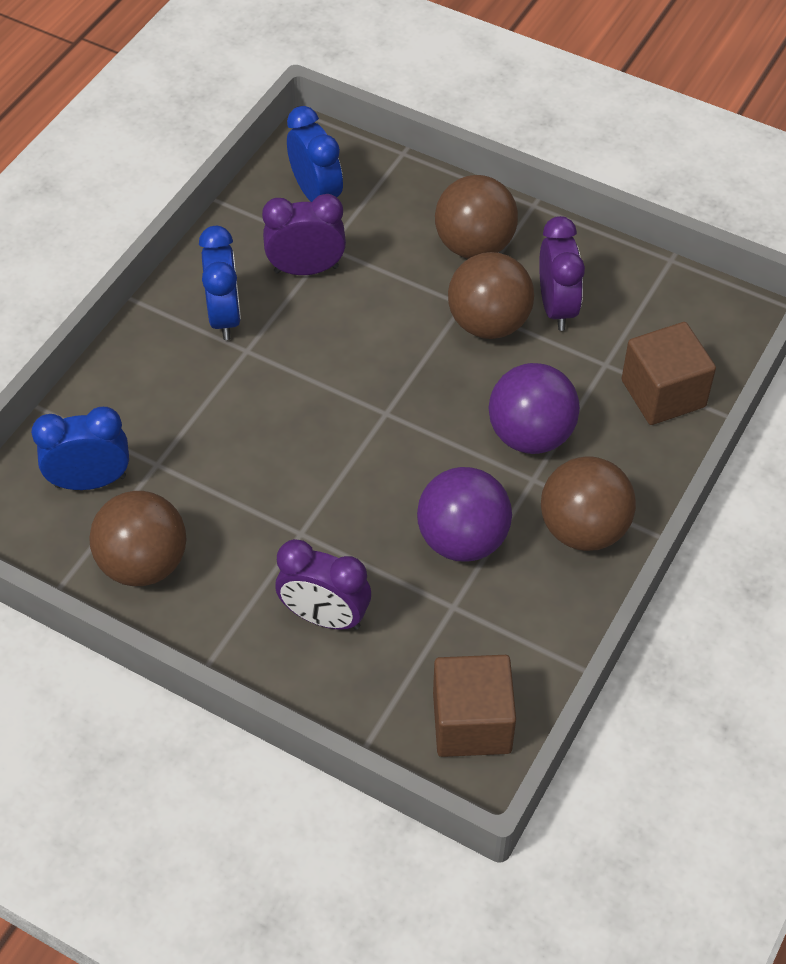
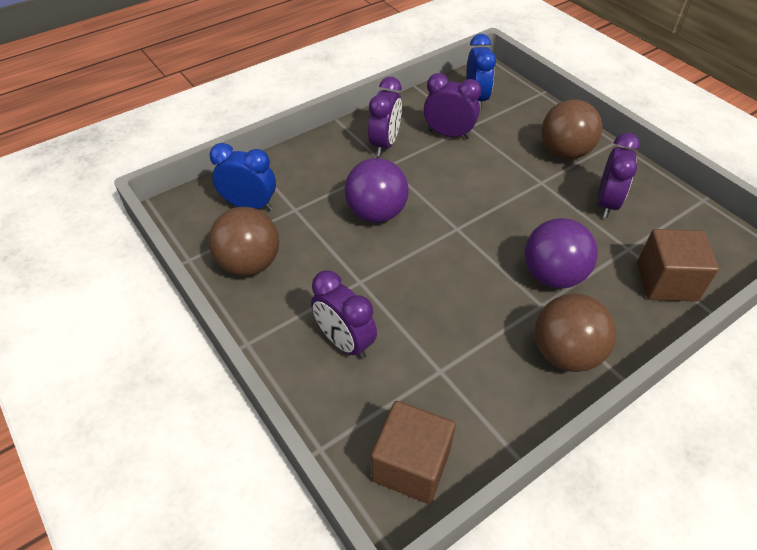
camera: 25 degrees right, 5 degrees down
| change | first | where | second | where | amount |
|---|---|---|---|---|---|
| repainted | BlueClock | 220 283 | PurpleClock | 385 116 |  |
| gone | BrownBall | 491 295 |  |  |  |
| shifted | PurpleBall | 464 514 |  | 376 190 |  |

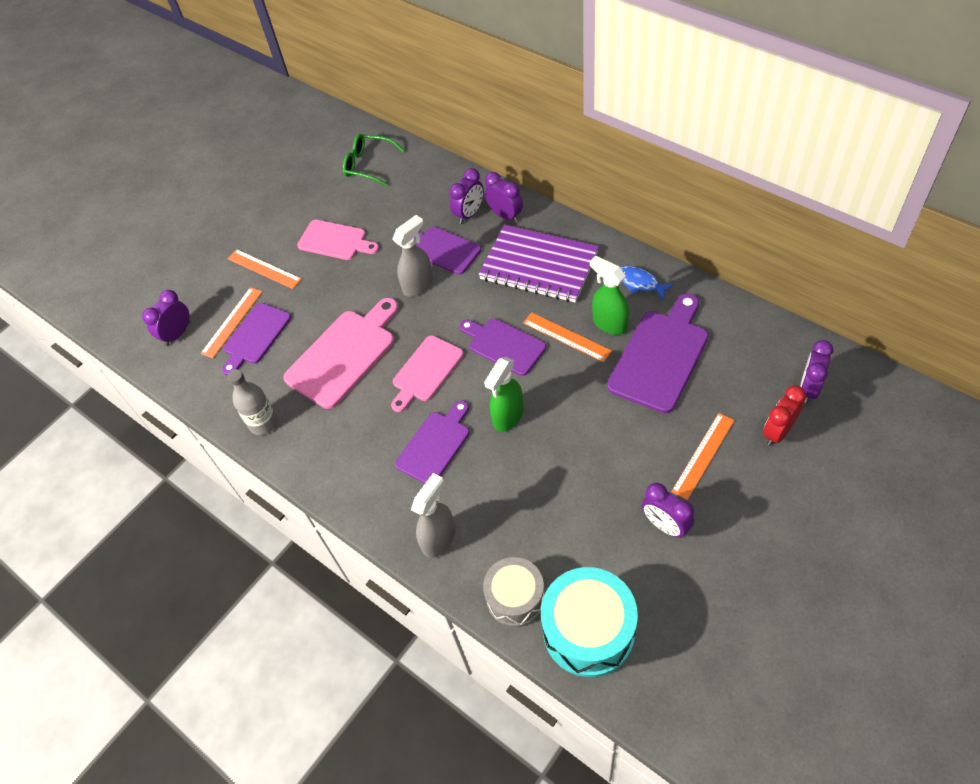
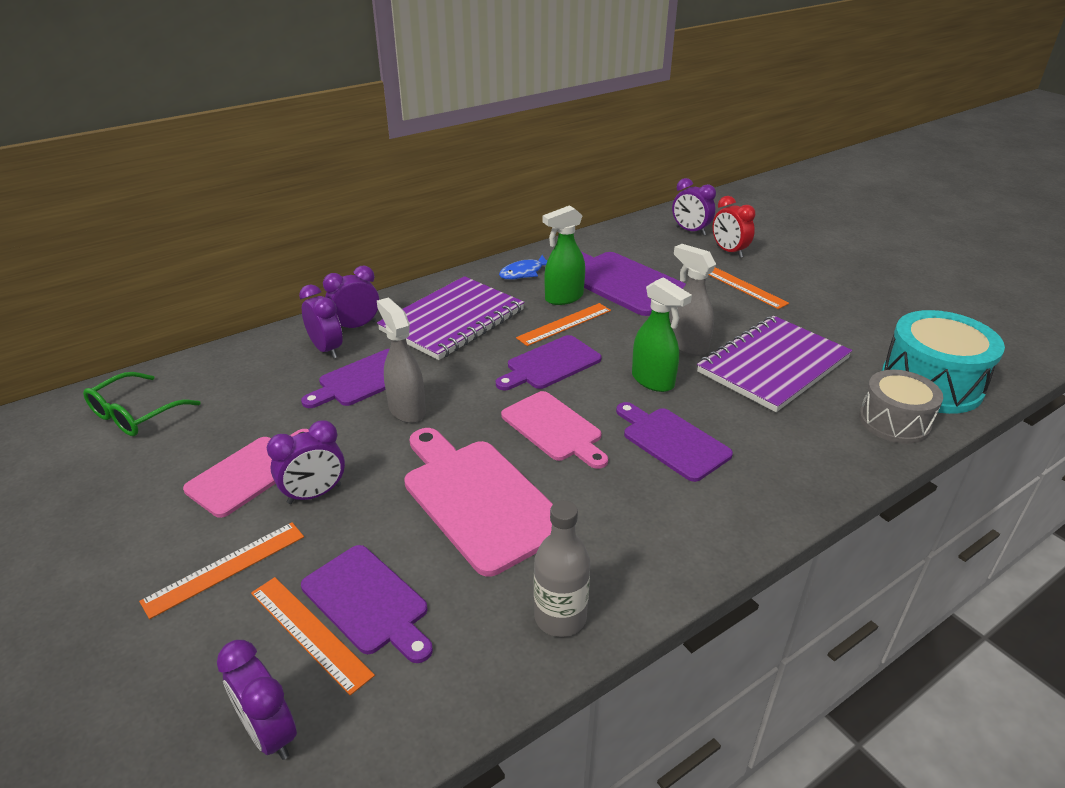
camera: 80 degrees left, 20 degrees down
| change | first | where | second | where | amount |
|---|---|---|---|---|---|
| shifted | GreySprayBottle | 433 515 |  | 692 300 |  |
| shifted | PurpleClock | 668 510 |  | 306 462 |  |
| new |  |  | PurpleNotebook | 774 364 |  |

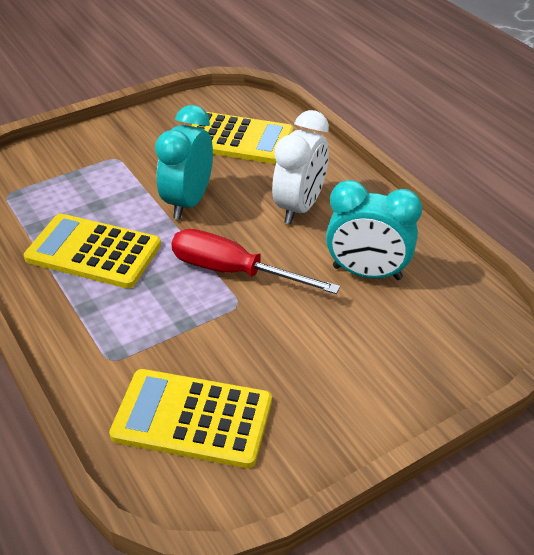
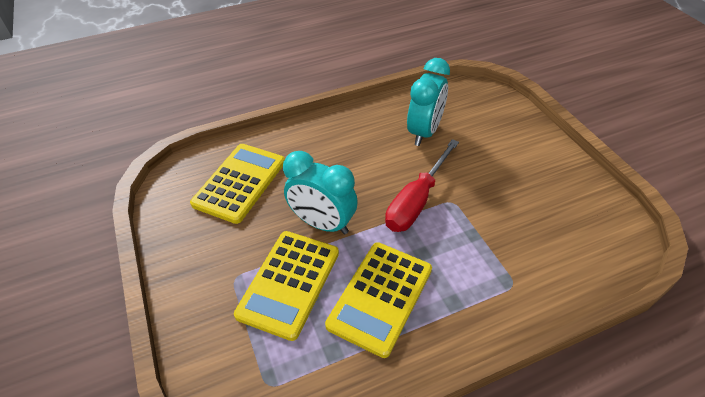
camera: 80 degrees left, 5 degrees up
| change | first | where | second | where | amount |
|---|---|---|---|---|---|
| gone | WhiteClock | 300 167 |  |  |  |
| shifted | YellowCalculator | 190 418 |  | 286 286 |  |

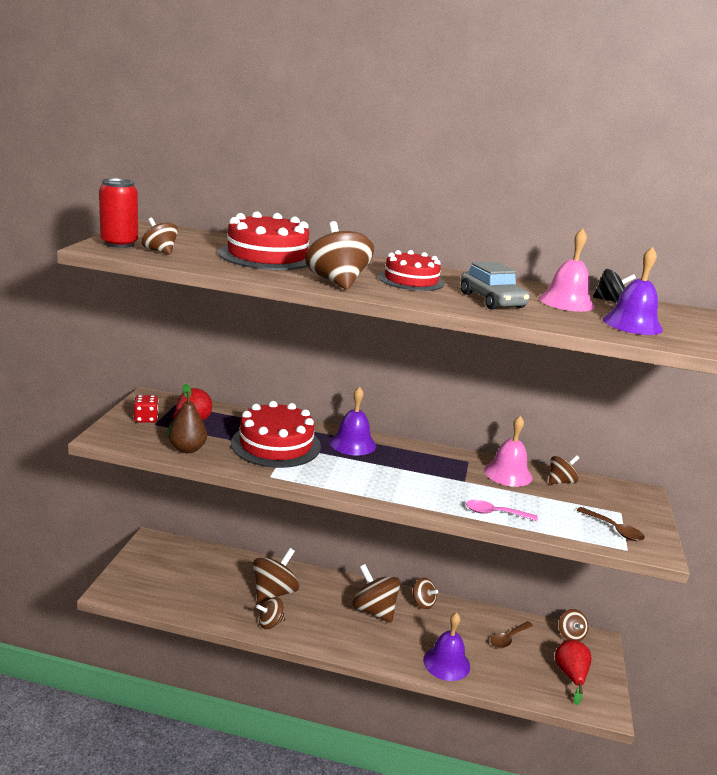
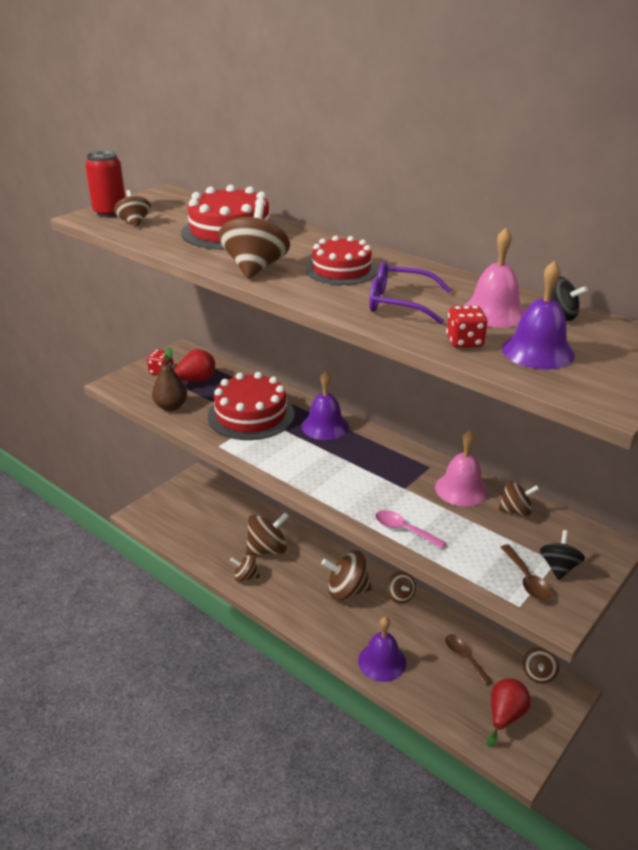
camera: 30 degrees right, 10 degrees up
| change | first | where | second | where | amount |
|---|---|---|---|---|---|
| swapped | GreyCar | 495 285 | PurpleGlasses | 410 293 |  |
| rotated | BrownSpinningTop | 376 593 |  | 346 575 | 75 degrees counterclockwise |
| rotated | BrownSpoon | 512 634 |  | 469 659 | 75 degrees clockwise |
| new |  |  | RedDice | 466 327 |  |
| new |  |  | BlackSpinningTop | 562 555 |  |

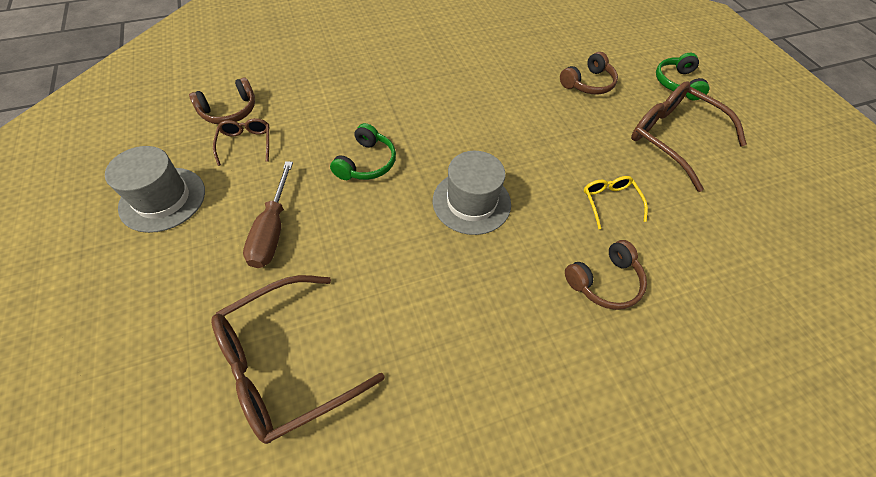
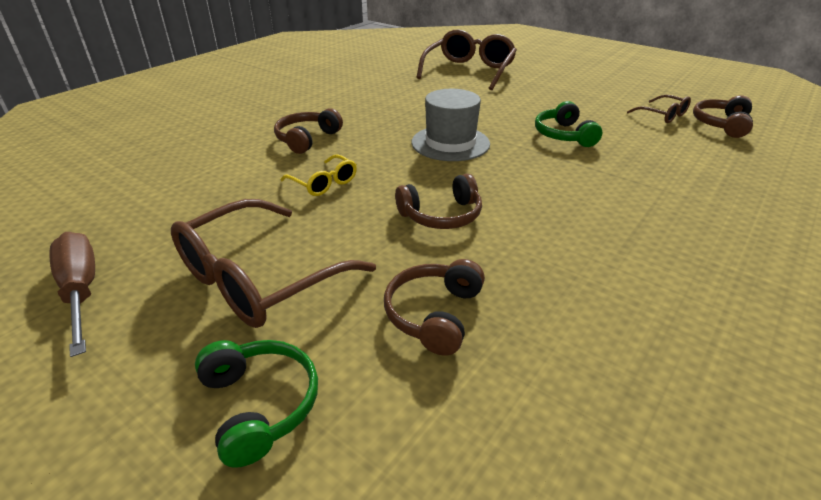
camera: 150 degrees right, 20 degrees down
| change | first | where | second | where | amount |
|---|---|---|---|---|---|
| rotated | BrownGlasses | 689 136 |  | 273 263 | 120 degrees clockwise |
| gone | GreyHat | 155 189 |  |  |  |
| shifted | BrownScrewdriver | 268 214 |  | 72 294 |  |
| new |  |  | BrownHeadphones | 438 201 |  |

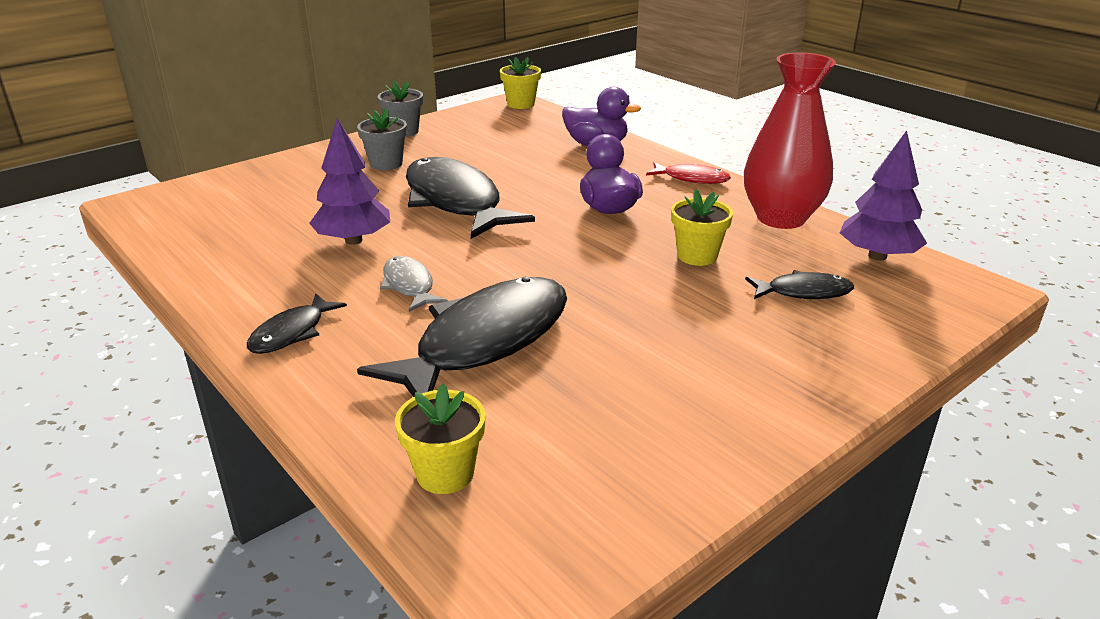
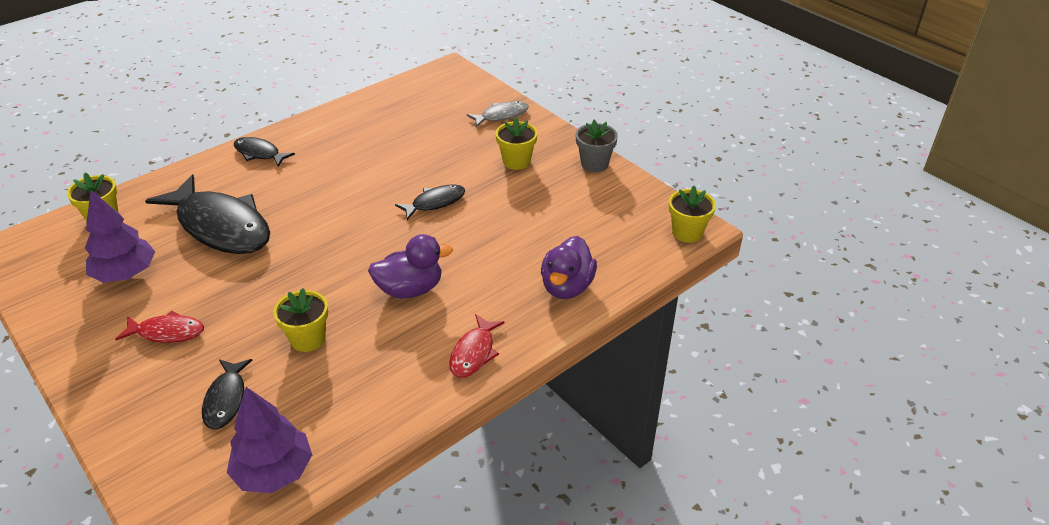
camera: 90 degrees right, 10 degrees up
| change | first | where | second | where | amount |
|---|---|---|---|---|---|
| gone | RedVase | 790 141 |  |  |  |
| repainted | GreyFlowerPot | 382 139 | YellowFlowerPot | 517 143 |  |
| shifted | PurpleTree | 349 181 |  | 120 236 |  |
| scaled | BlackFish | 470 198 |  | 430 202 | x0.48 |
| shifted | GreyFish | 414 284 |  | 498 114 |  |
| new |  |  | RedFish | 159 326 |  |

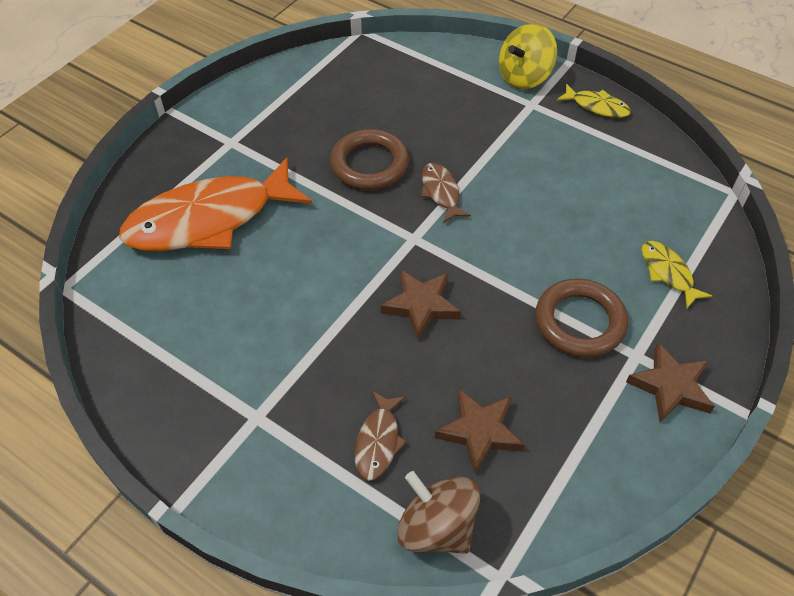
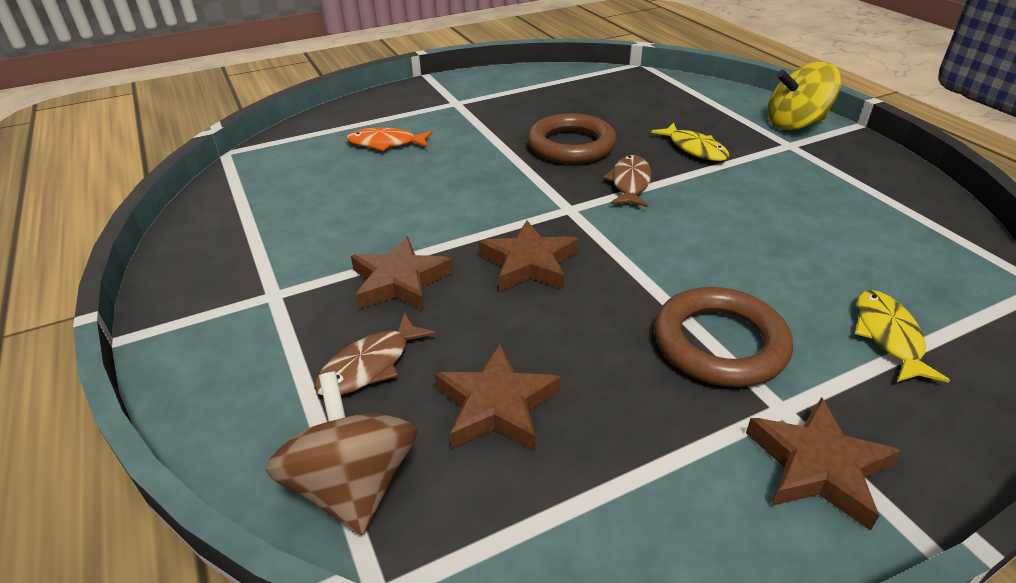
camera: 30 degrees right, 15 degrees down
| change | first | where | second | where | amount |
|---|---|---|---|---|---|
| shifted | YellowFish | 594 101 |  | 690 142 |  |
| scaled | OrangeFish | 215 204 |  | 390 139 | x0.43 |
| new |  |  | BrownStar | 402 273 |  |

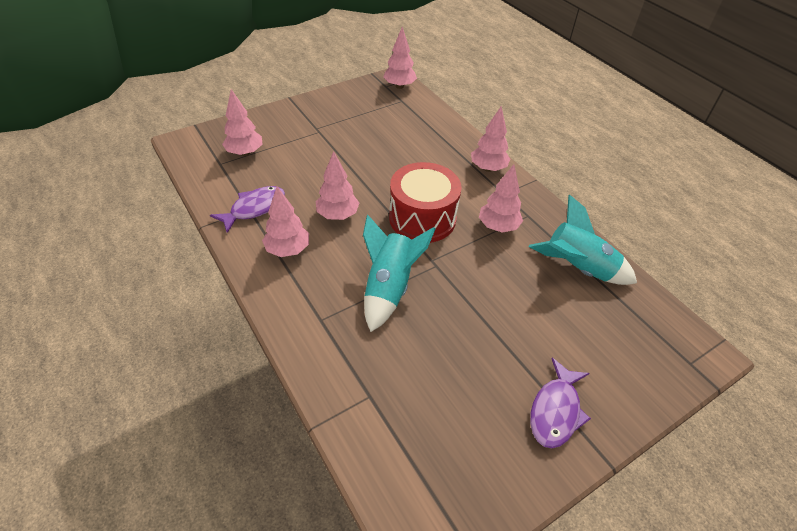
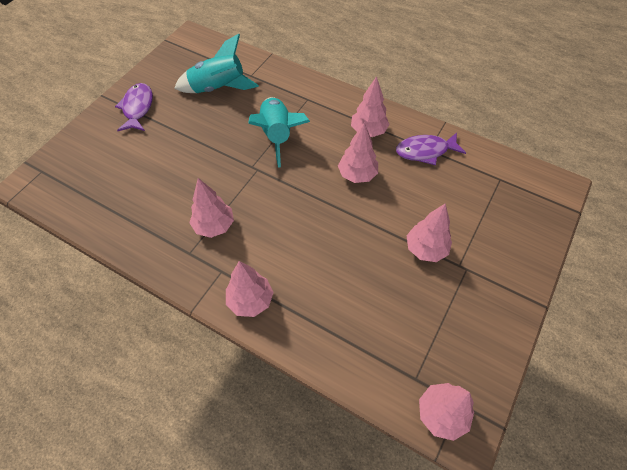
camera: 155 degrees right, 10 degrees up
| change | first | where | second | where | amount |
|---|---|---|---|---|---|
| shifted | PinkTree | 242 122 |  | 429 232 |  |
| gone | RedDrum | 425 202 |  |  |  |
| rotated | PurpleFish | 247 209 |  | 431 149 | 60 degrees clockwise |
| shifted | TurquoiseRocket | 583 240 |  | 216 63 |  |

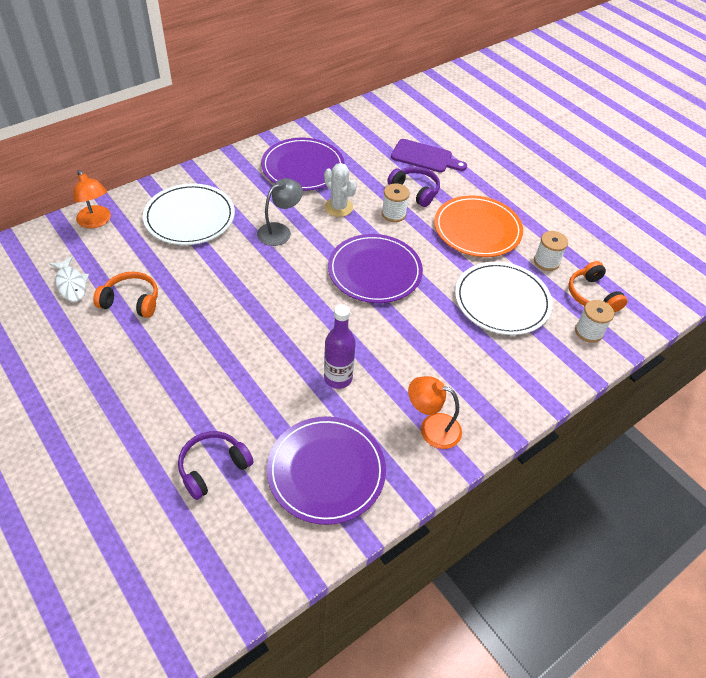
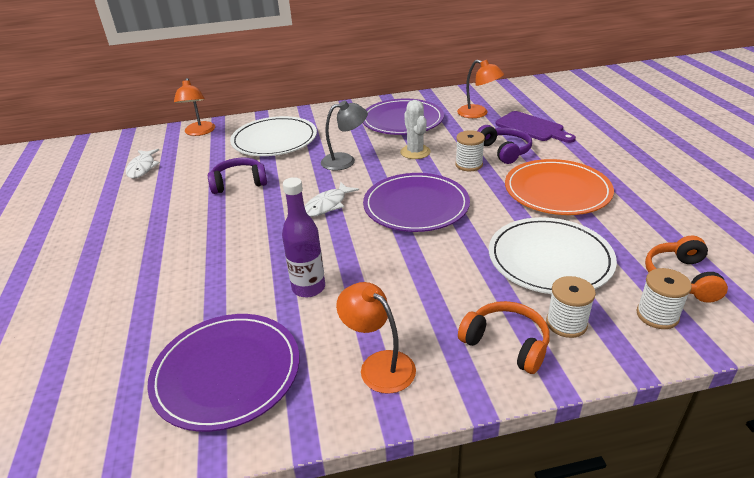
camera: 30 degrees right, 15 degrees down
| change | first | where | second | where | amount |
|---|---|---|---|---|---|
| shifted | WhiteSpool | 551 251 |  | 571 307 |  |
| shifted | OrangeHeadphones | 125 294 |  | 503 337 |  |
| shifted | PurpleHeadphones | 216 465 |  | 237 176 |  |
| new |  |  | OrangeLamp | 480 89 |  |
| new |  |  | WhiteFish | 332 199 |  |

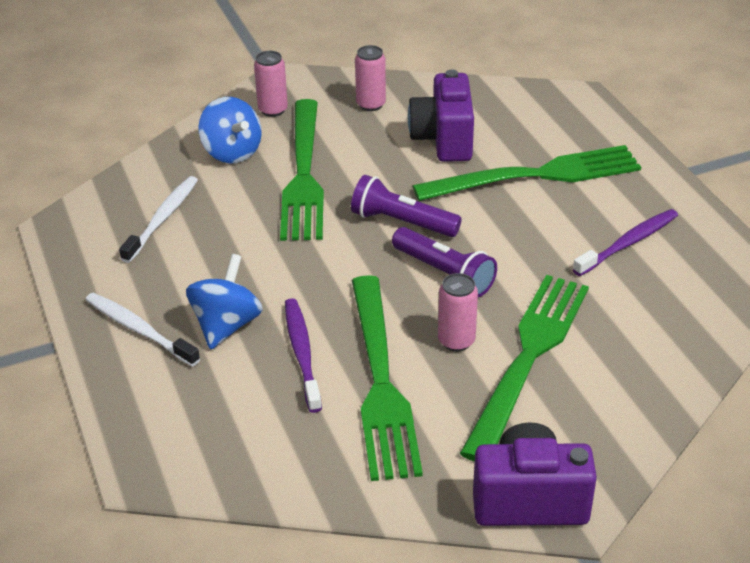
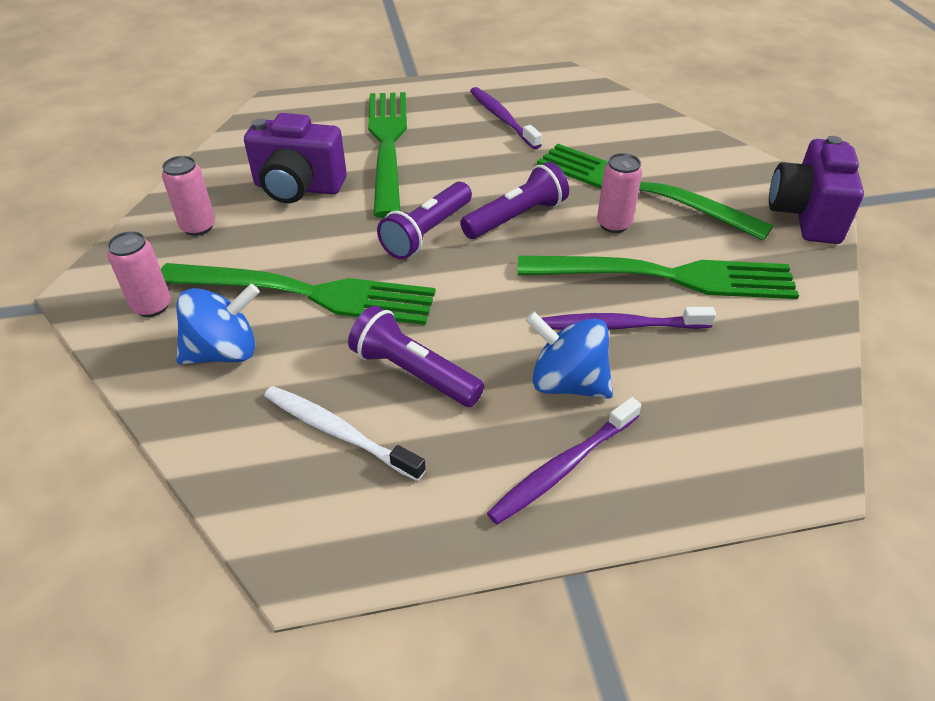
camera: 80 degrees left, 5 degrees up
| change | first | where | second | where | amount |
|---|---|---|---|---|---|
| repainted | WhiteToothbrush | 142 330 | PurpleToothbrush | 564 460 |  |
| new |  |  | PurpleFlashlight | 416 356 |  |

